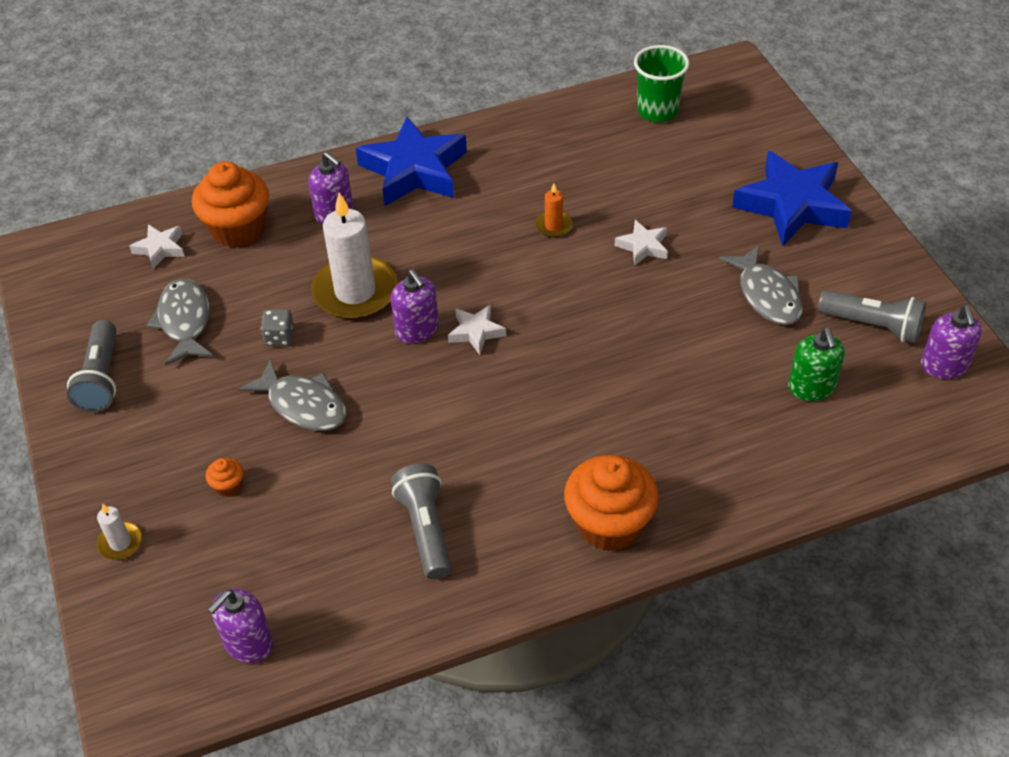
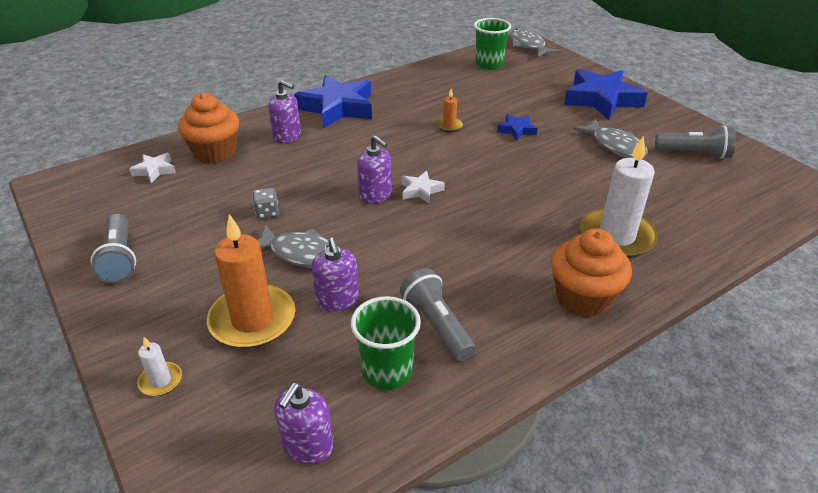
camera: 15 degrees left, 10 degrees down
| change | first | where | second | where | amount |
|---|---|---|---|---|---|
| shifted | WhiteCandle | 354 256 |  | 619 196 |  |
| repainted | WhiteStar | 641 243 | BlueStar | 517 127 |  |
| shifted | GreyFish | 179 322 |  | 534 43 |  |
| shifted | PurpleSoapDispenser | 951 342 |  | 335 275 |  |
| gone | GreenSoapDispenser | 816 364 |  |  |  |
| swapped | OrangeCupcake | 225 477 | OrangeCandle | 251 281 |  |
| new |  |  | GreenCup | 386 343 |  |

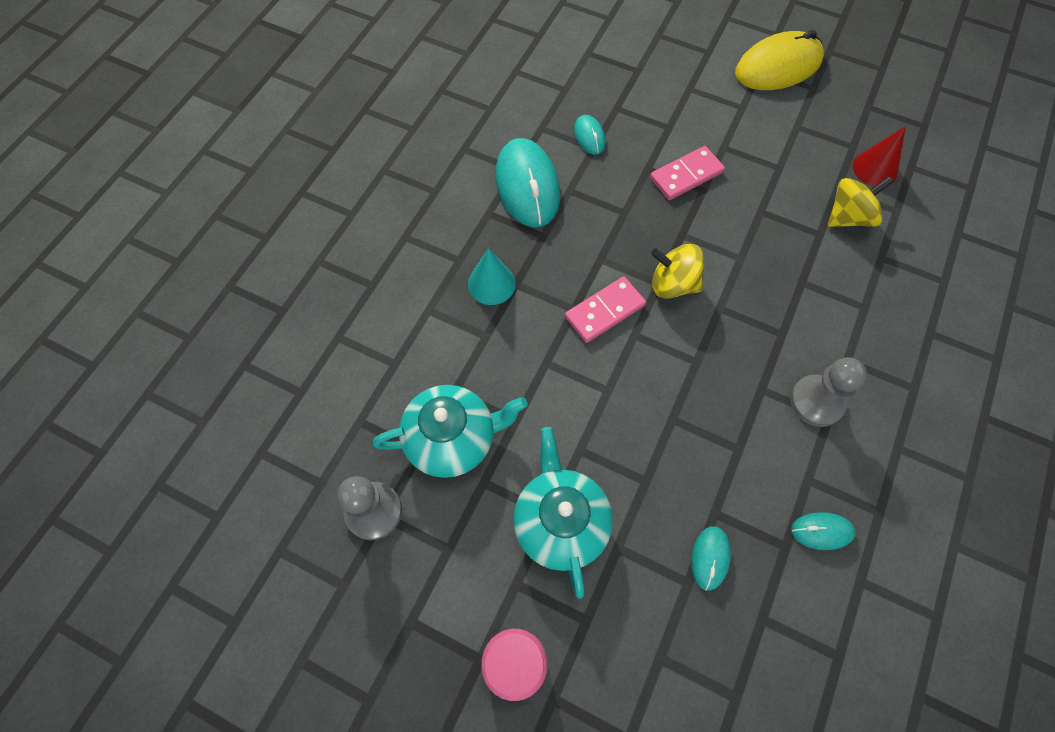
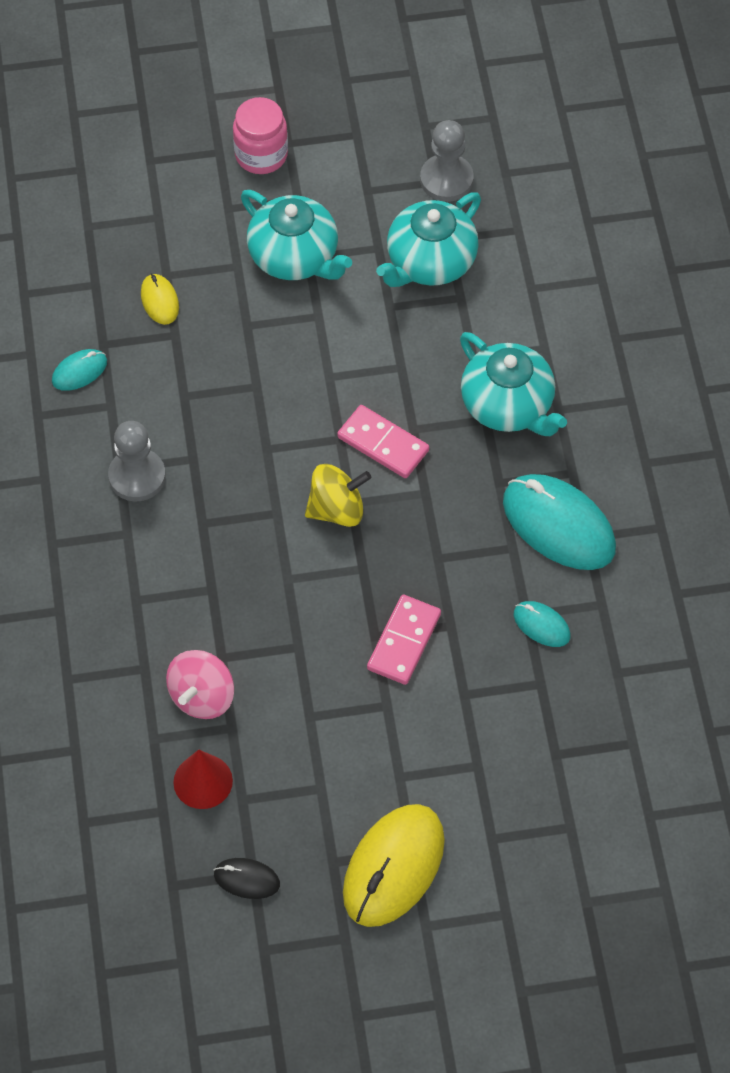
camera: 145 degrees right, 5 degrees down
| change | first | where | second | where | amount |
|---|---|---|---|---|---|
| repainted | YellowSpinningTop | 861 201 | PinkSpinningTop | 200 684 |  |
| swapped | TurquoiseCone | 492 276 | TurquoiseTeapot | 513 384 |  |
| rotated | PinkDomino | 605 309 |  | 383 441 | 75 degrees counterclockwise |
| repainted | TurquoiseMouse | 711 558 | YellowMouse | 160 299 |  |
| new |  |  | BlackMouse | 247 878 |  |

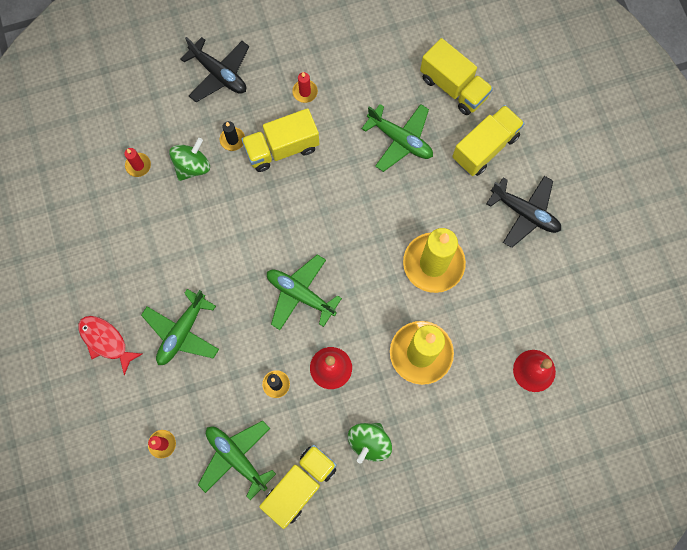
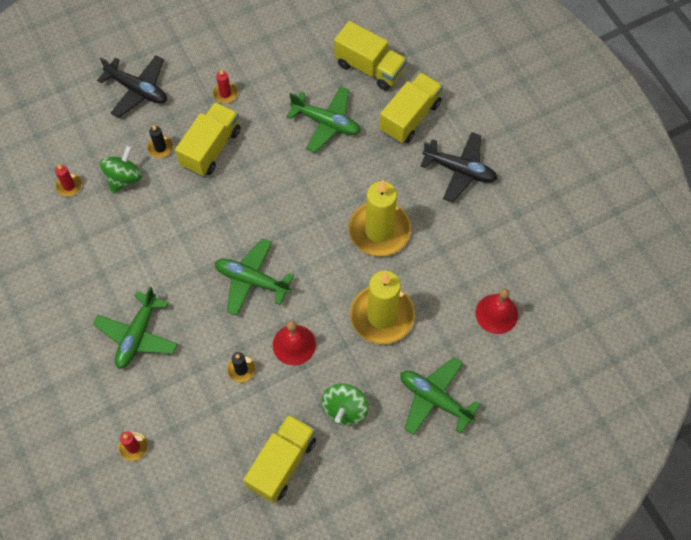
camera: 10 degrees left, 10 degrees down
| change | first | where | second | where | amount |
|---|---|---|---|---|---|
| rotated | YellowTruck | 280 140 |  | 207 139 | 150 degrees clockwise |
| gone | RedFish | 110 345 |  |  |  |
| shifted | GreenPlane | 237 460 |  | 440 396 |  |

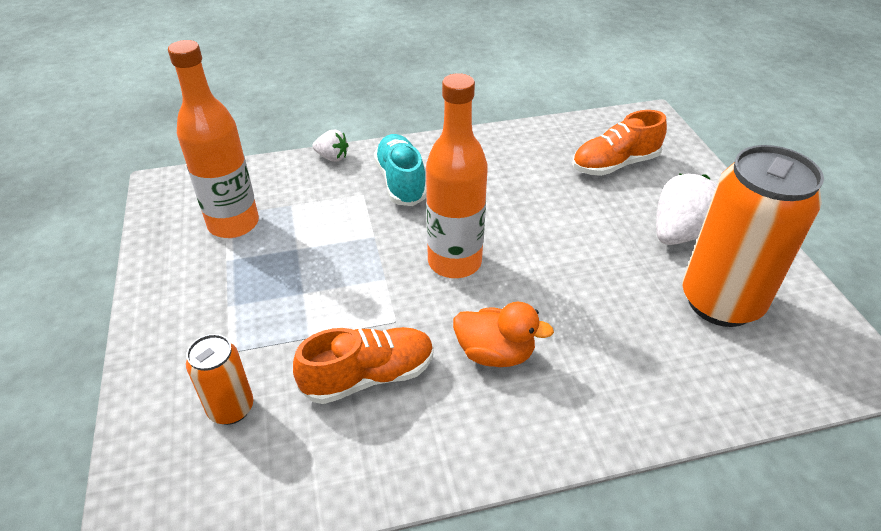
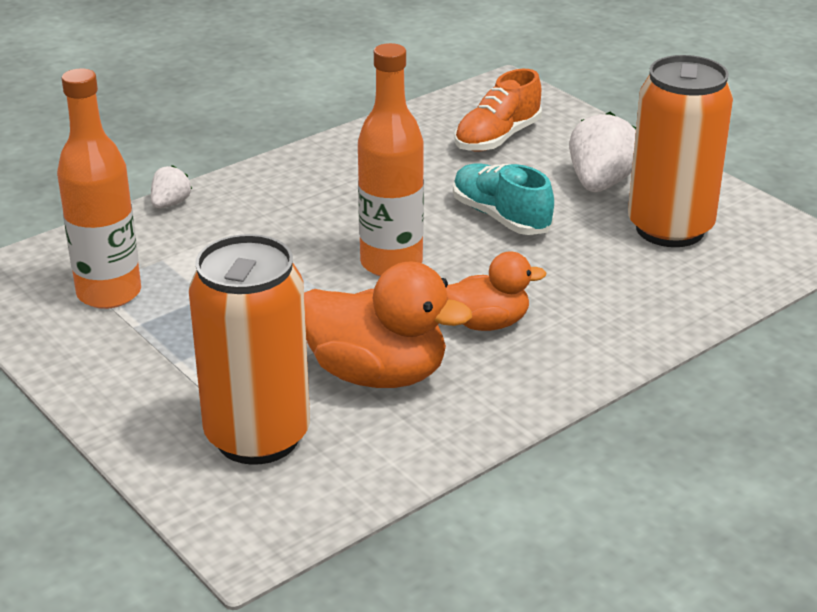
camera: 25 degrees left, 10 degrees down
| change | first | where | second | where | amount |
|---|---|---|---|---|---|
| rotated | WhiteStrawberry | 330 146 |  | 171 187 | 60 degrees counterclockwise |
| shifted | TurquoiseShoe | 400 170 |  | 503 199 |  |
| swapped | OrangeShoe | 363 365 | OrangeDuck | 388 325 |  |
| scaled | OrangeCan | 219 379 |  | 249 349 | x2.03 |

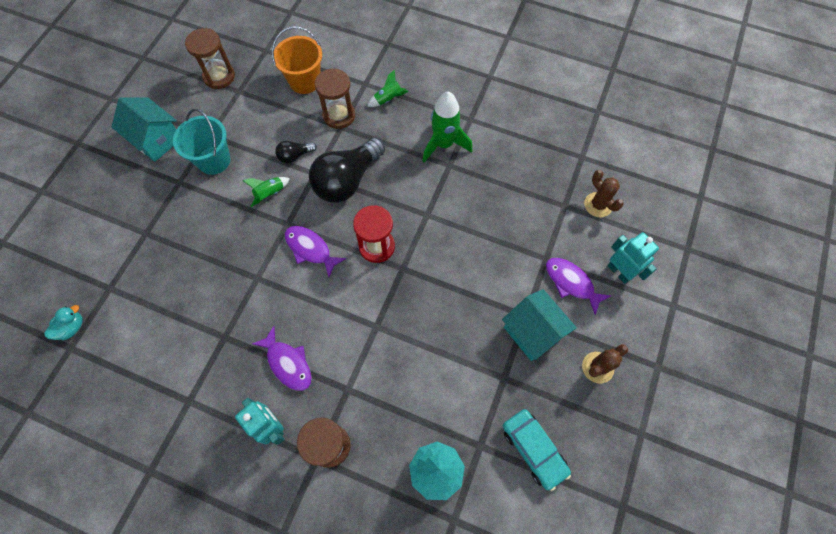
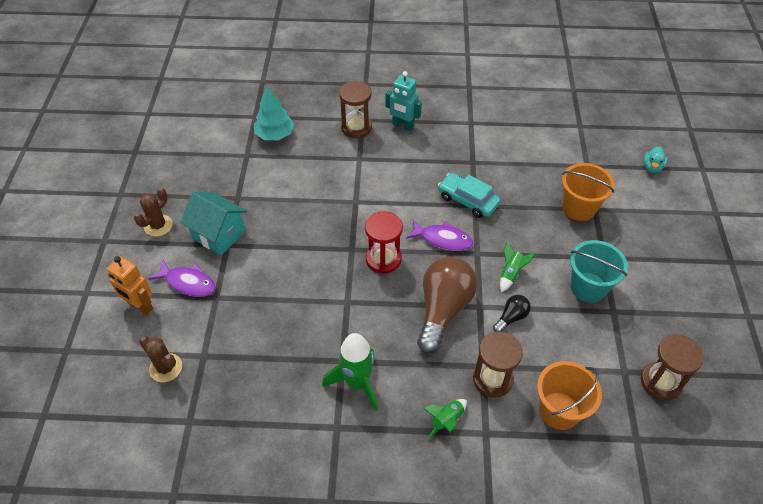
camera: 160 degrees right, 15 degrees down
| change | first | where | second | where | amount |
|---|---|---|---|---|---|
| gone | TurquoiseHouse | 144 129 |  |  |  |
| repainted | BlackLightBulb | 347 170 | BrownLightBulb | 447 304 |  |
| repainted | TurquoiseRobot | 633 258 | OrangeRobot | 130 285 |  |
| shifted | TurquoiseDuck | 63 322 |  | 655 160 |  |
| gone | PurpleFish | 282 358 |  |  |  |
| shifted | TurquoiseCar | 537 450 |  | 469 195 |  |
| new |  |  | OrangeBucket | 588 192 |  |

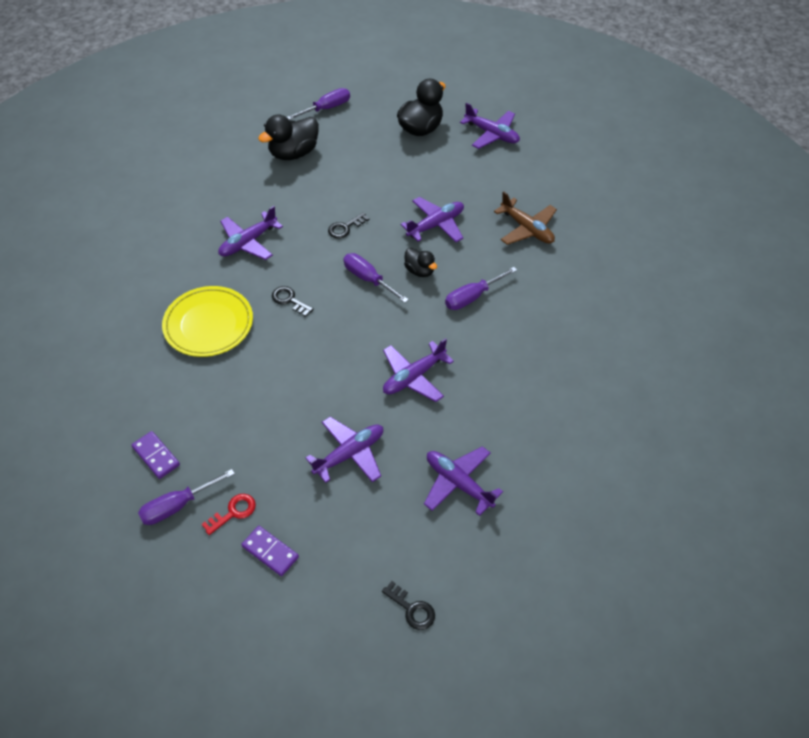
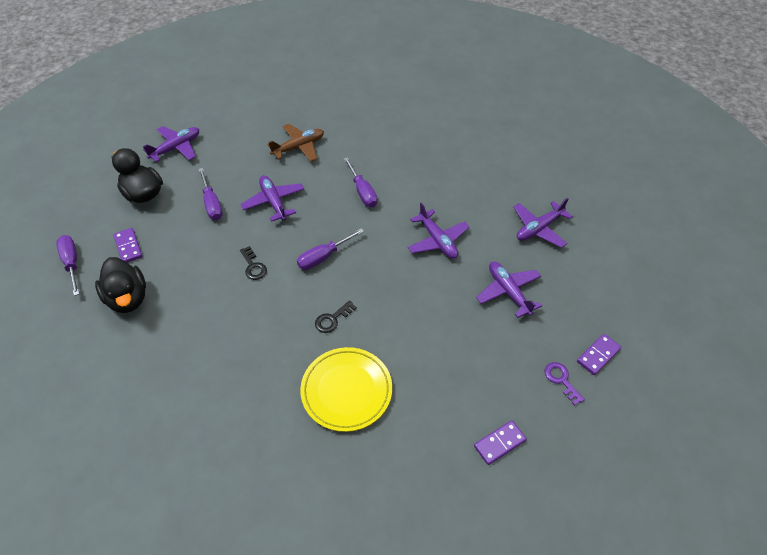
camera: 80 degrees left, 0 degrees up
| change | first | where | second | where | amount |
|---|---|---|---|---|---|
| gone | PurplePlane | 250 233 |  |  |  |
| gone | BlackDuck | 420 262 |  |  |  |
| shifted | PurpleScrewdriver | 186 497 |  | 211 194 |  |
| repainted | RedKey | 229 514 | PurpleKey | 565 384 |  |
| gone | BlackKey | 408 605 |  |  |  |
| new |  |  | PurpleDomino | 127 245 |  |

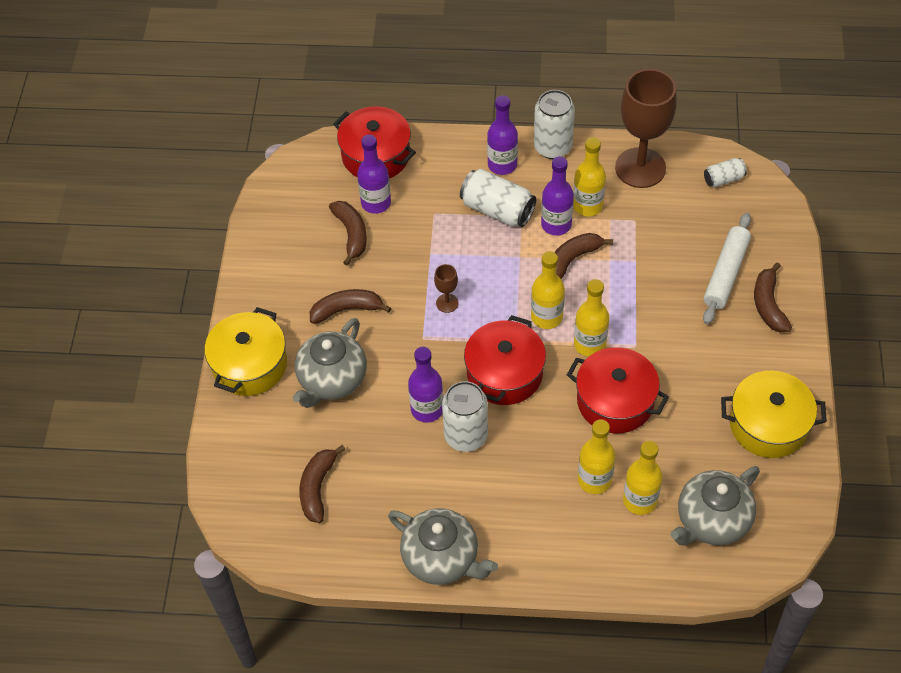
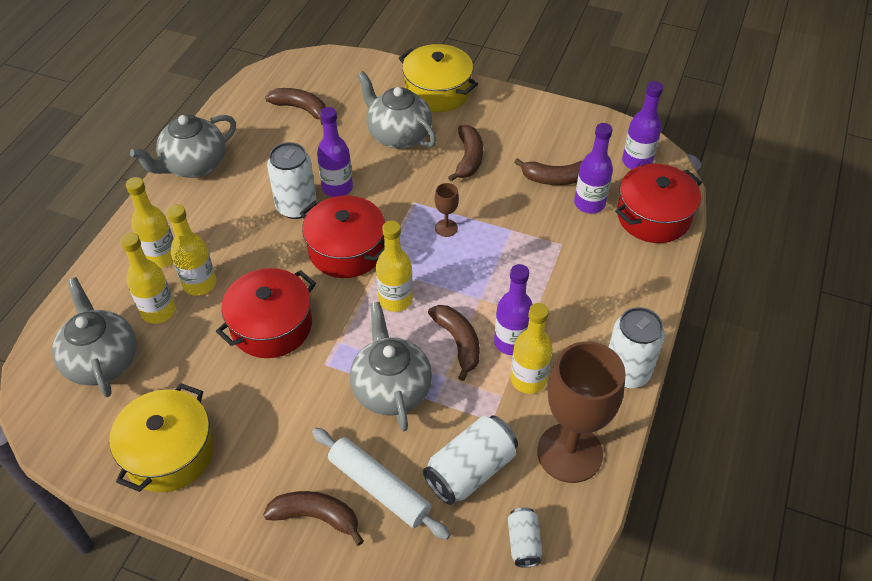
camera: 105 degrees right, 5 degrees down
| change | first | where | second | where | amount |
|---|---|---|---|---|---|
| shifted | PurpleBottle | 502 135 |  | 642 125 |  |
| shifted | WhiteCan | 498 198 |  | 470 460 |  |
| shifted | YellowBottle | 591 318 |  | 150 222 |  |
| new |  |  | GreyTeapot | 391 366 |  |

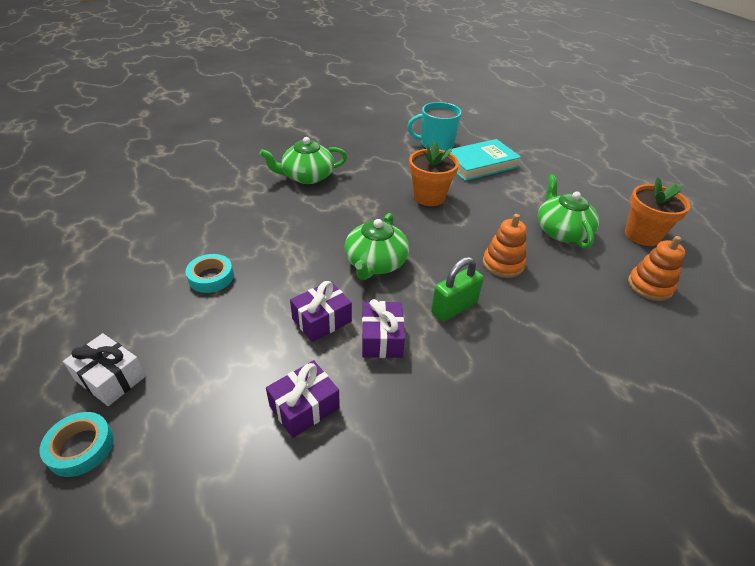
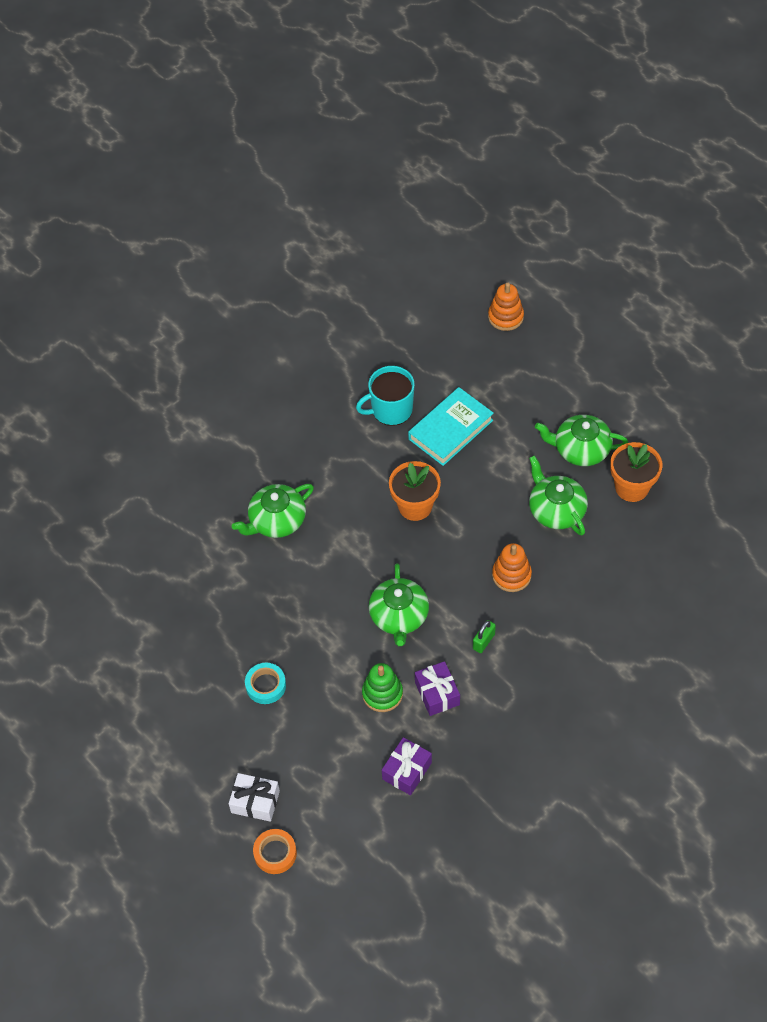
camera: 15 degrees left, 15 degrees up
| change | first | where | second | where | amount |
|---|---|---|---|---|---|
| shifted | OrangeStackingToy | 656 268 |  | 506 307 |  |
| scaled | GreenPadlock | 457 289 |  | 484 636 | x0.64 |
| swapped | PurpleGift | 321 311 | GreenStackingToy | 382 687 |  |
| repainted | TurquoiseTape | 77 444 | OrangeTape | 275 851 |  |
| new |  |  | GreenTeapot | 581 440 |  |

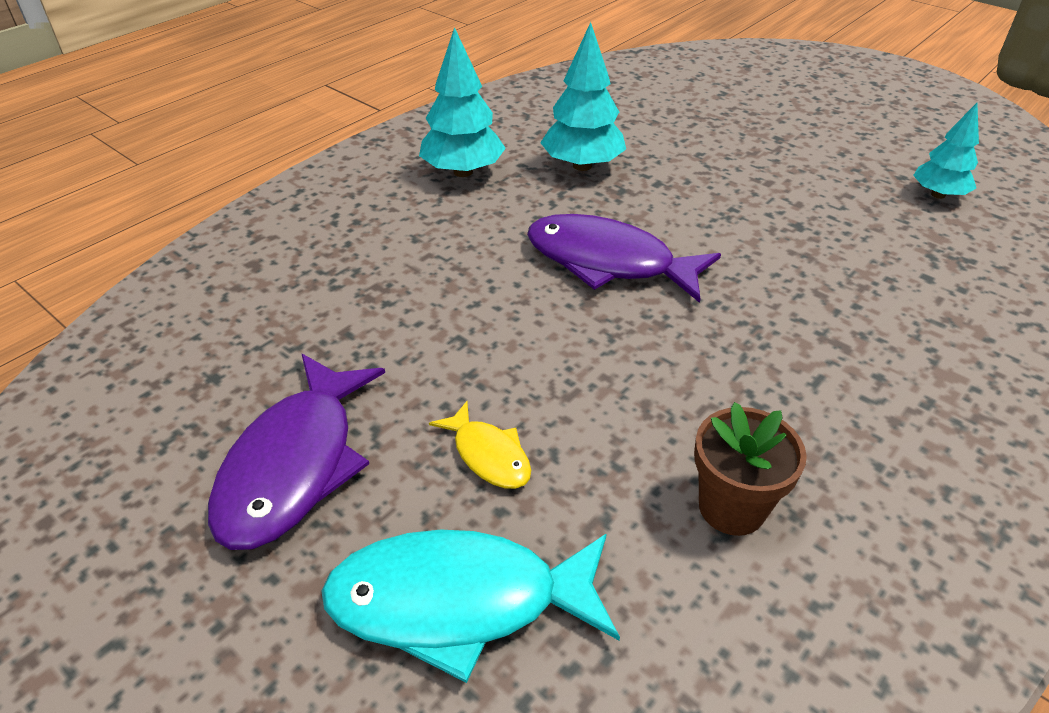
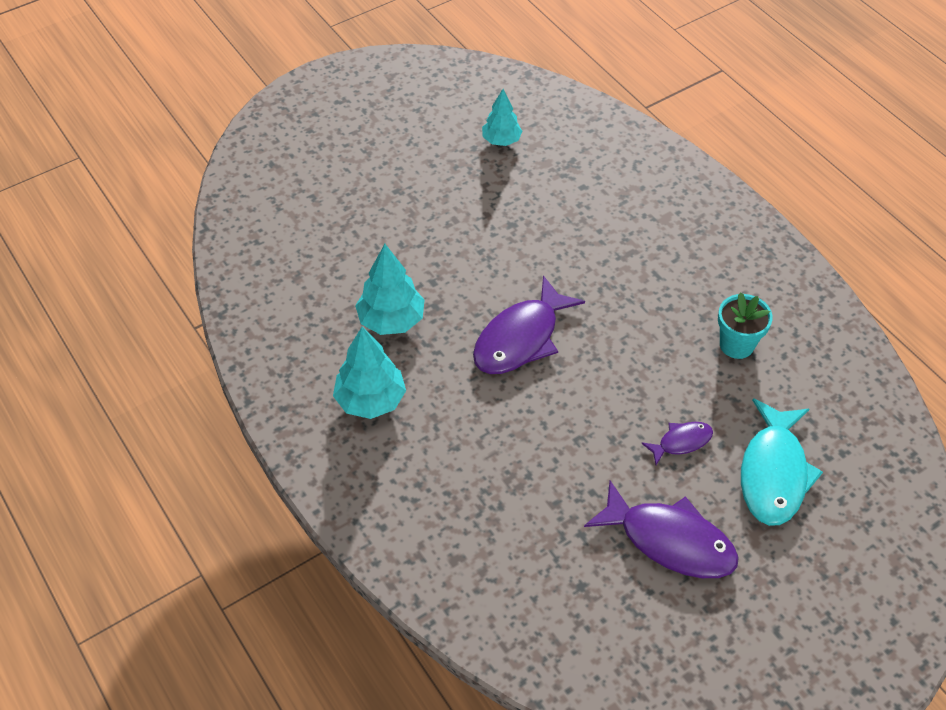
camera: 75 degrees left, 10 degrees up
| change | first | where | second | where | amount |
|---|---|---|---|---|---|
| repainted | YellowFish | 480 445 | PurpleFish | 677 443 |  |
| repainted | BrownFlowerPot | 750 469 | TurquoiseFlowerPot | 745 325 |  |

